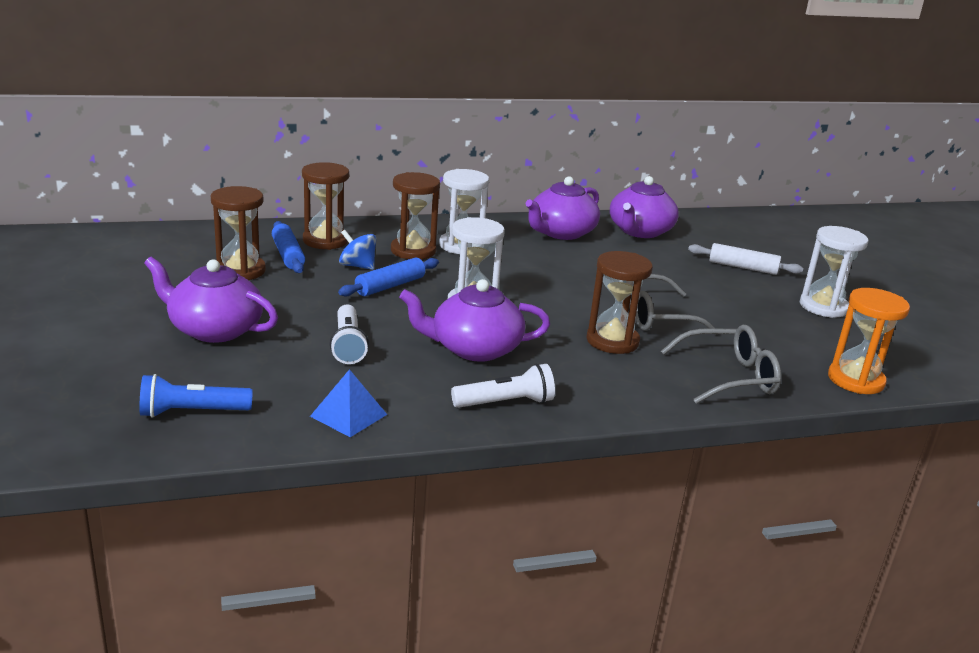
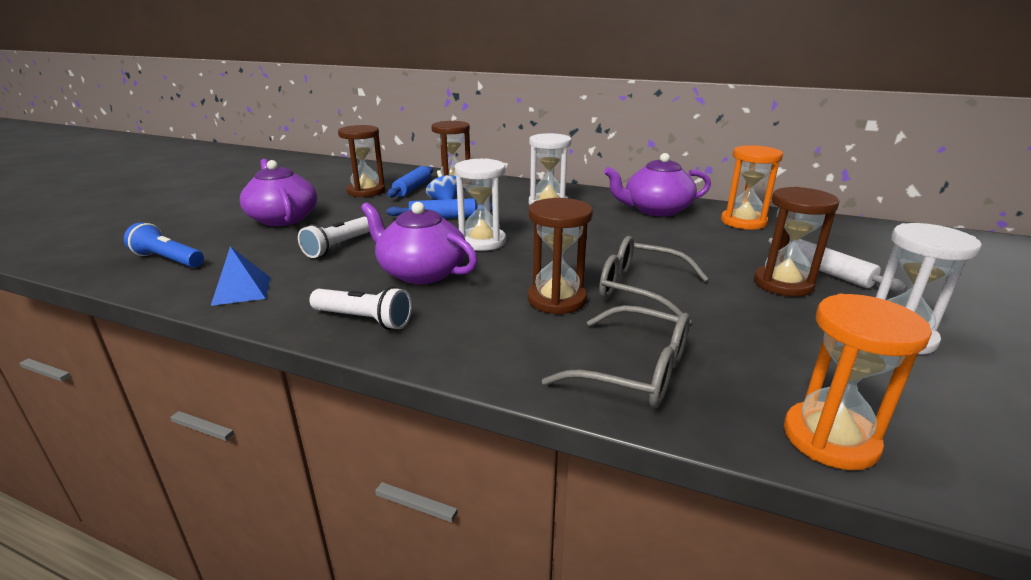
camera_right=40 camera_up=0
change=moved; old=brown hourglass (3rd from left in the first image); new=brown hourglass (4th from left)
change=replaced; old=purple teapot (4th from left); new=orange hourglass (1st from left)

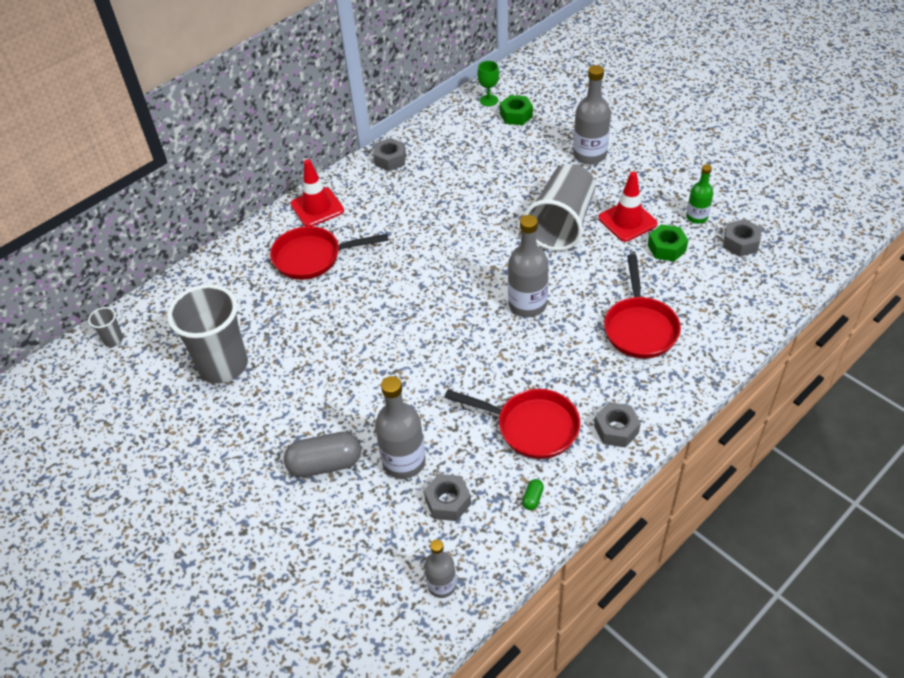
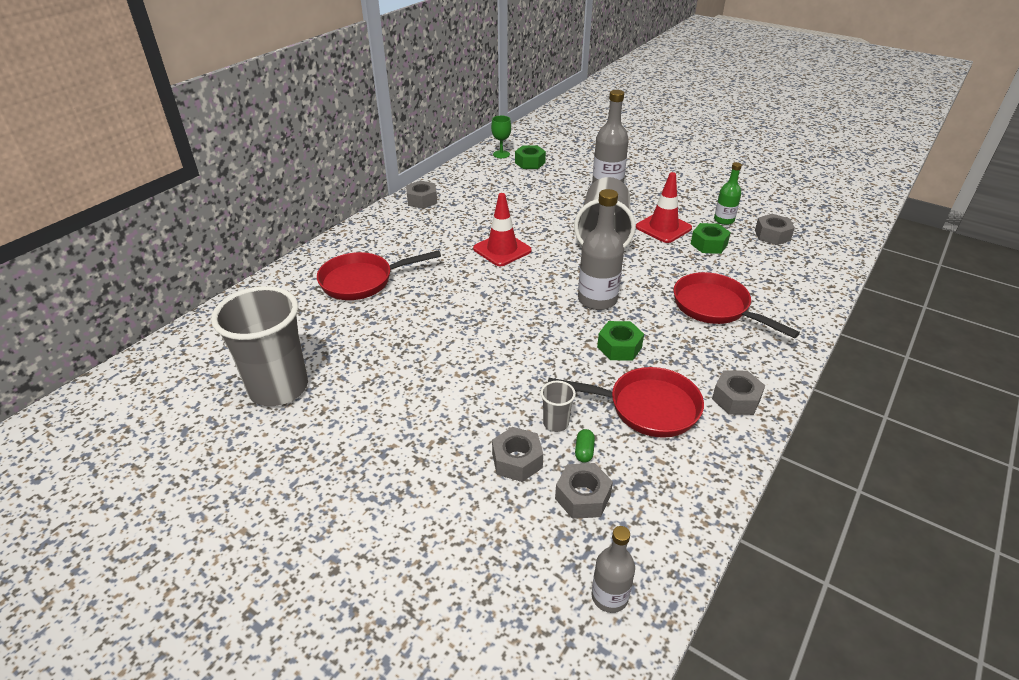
camera_right=-15 camera_up=-10
change=moved; old=grey cup (1st from left in the first image); new=grey cup (2nd from left)
change=removed; old=grey capsule
change=moved; old=red traffic cone (1st from left)
change=replaced; old=grey bottle (1st from left); new=grey nut (2nd from left)
change=moved; old=green capsule
change=turned; old=red pan (3rd from left); degrees=150
change=added; new=green nut (2nd from left)

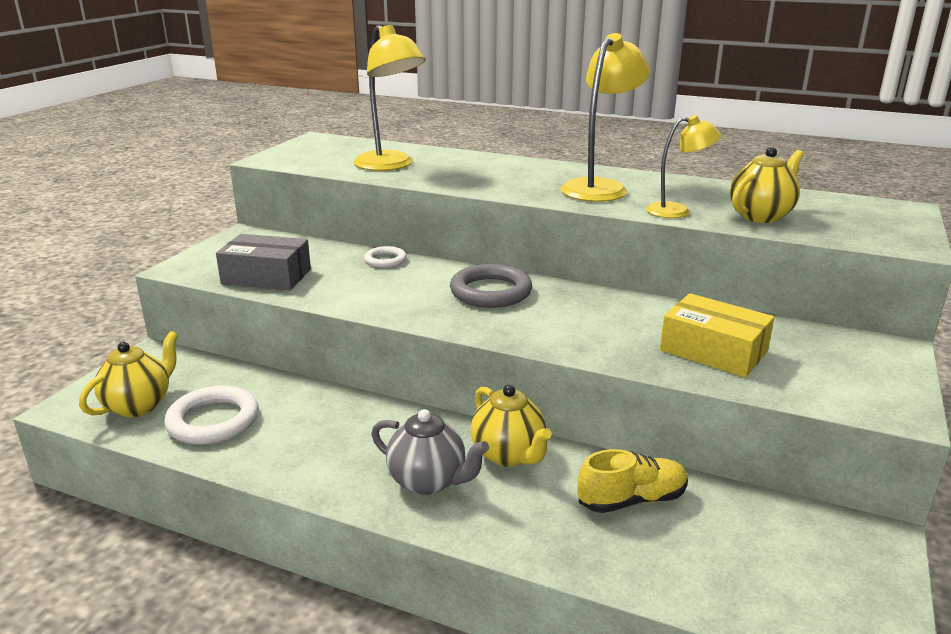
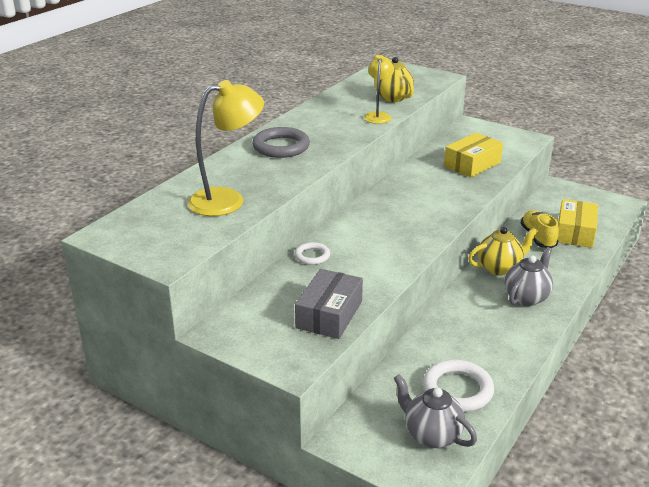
camera_right=-80 camera_up=5
change=recoloured; old=yellow teapot (1st from left); new=grey teapot (1st from left)
change=moved; old=grey ring
change=removed; old=yellow lamp (2nd from left)
change=added; new=yellow box (2nd from left)

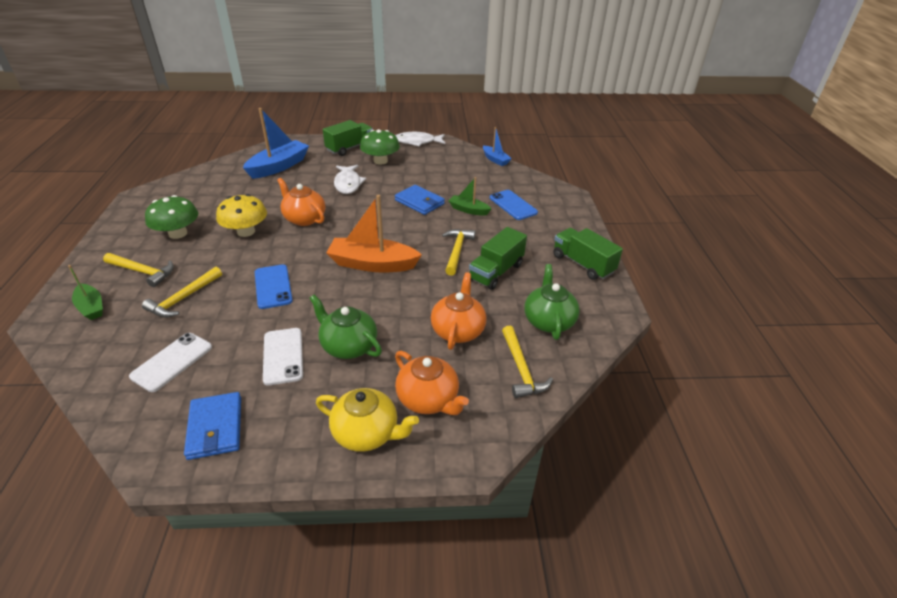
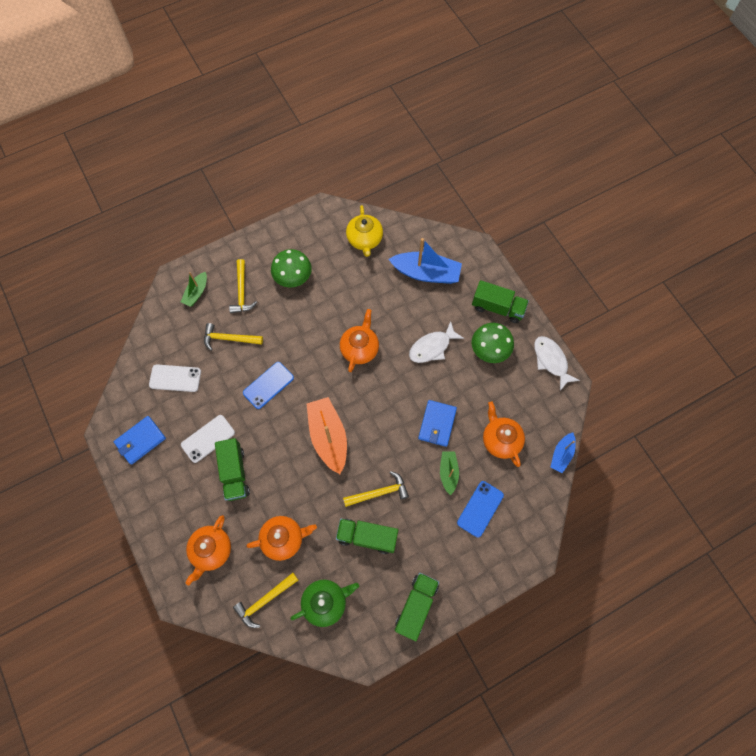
camera_right=65 camera_up=30
change=removed; old=yellow mushroom
change=replaced; old=green teapot (1st from left); new=green truck (1st from left)
change=moved; old=yellow teapot
change=added; new=orange teapot (4th from left)

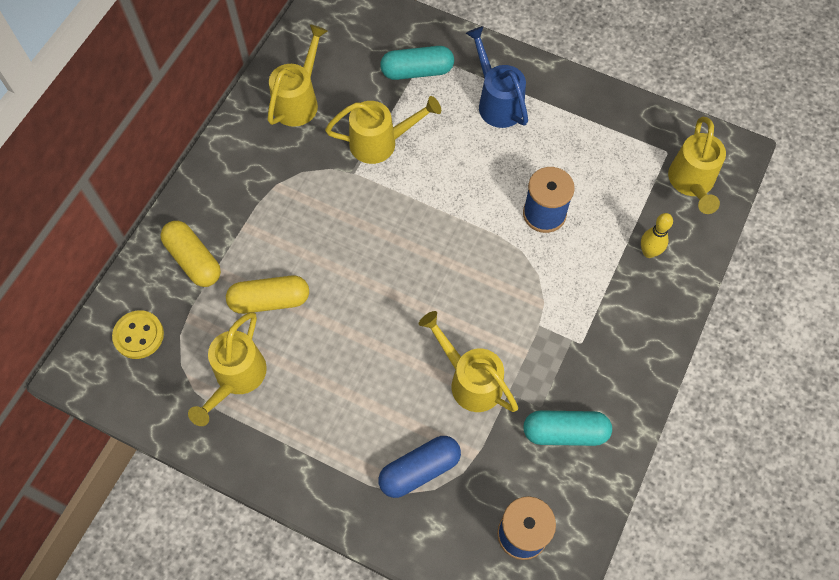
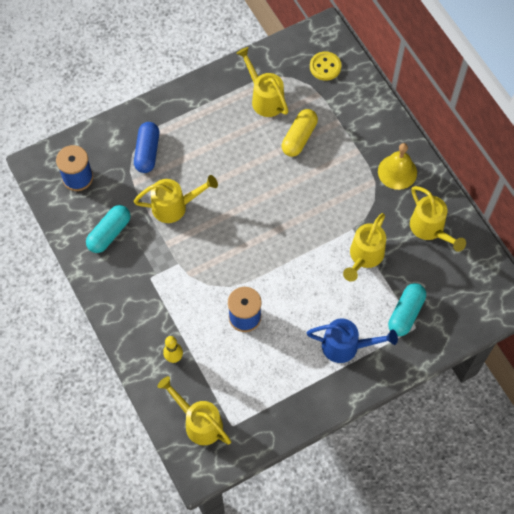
camera_right=125 camera_up=0
change=removed; old=yellow capsule (1st from left)
change=added; new=yellow bell

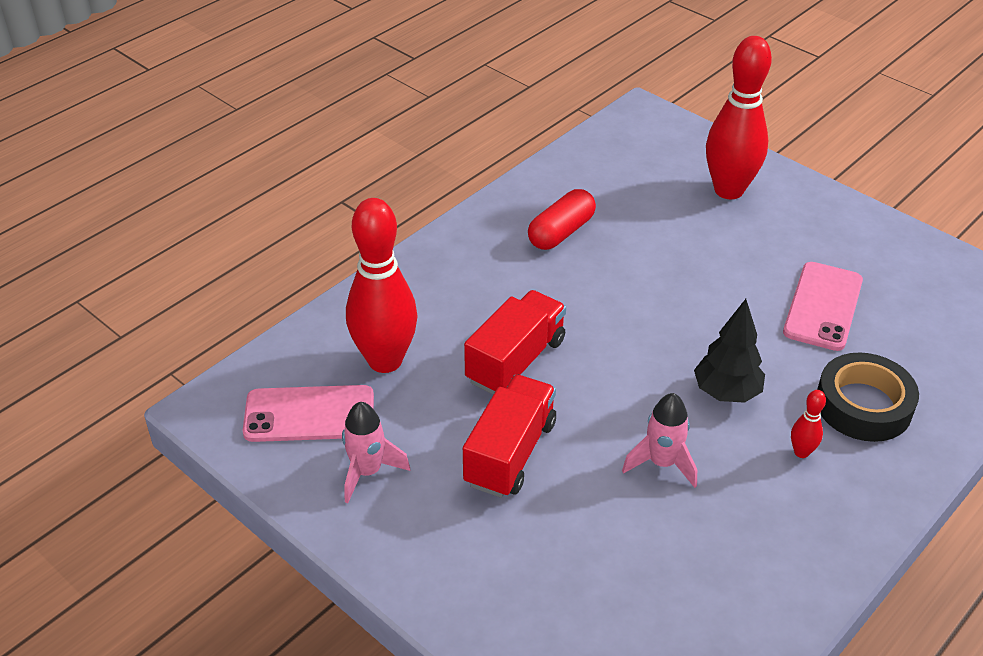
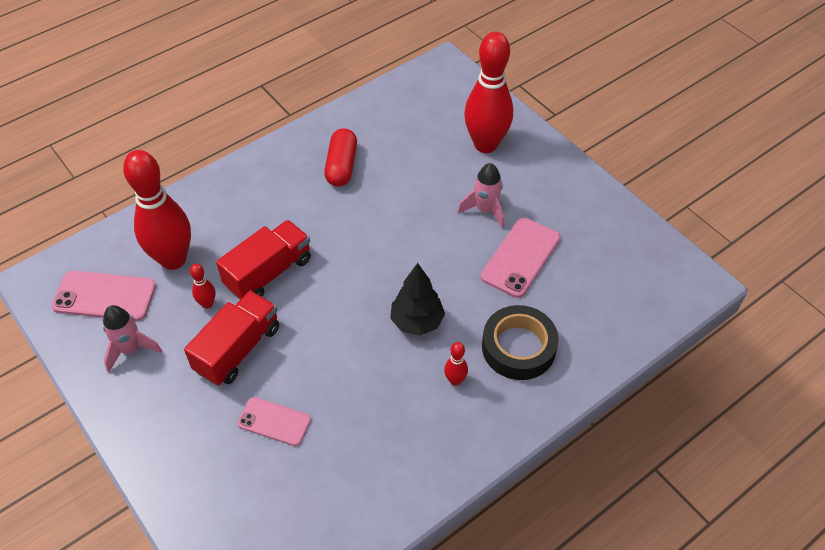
camera_right=10 camera_up=10
change=turned; old=red capsule; degrees=-45
change=moved; old=pink rocket (2nd from left)
change=added; new=red bowling pin (2nd from left)
change=added; new=pink phone (2nd from left)

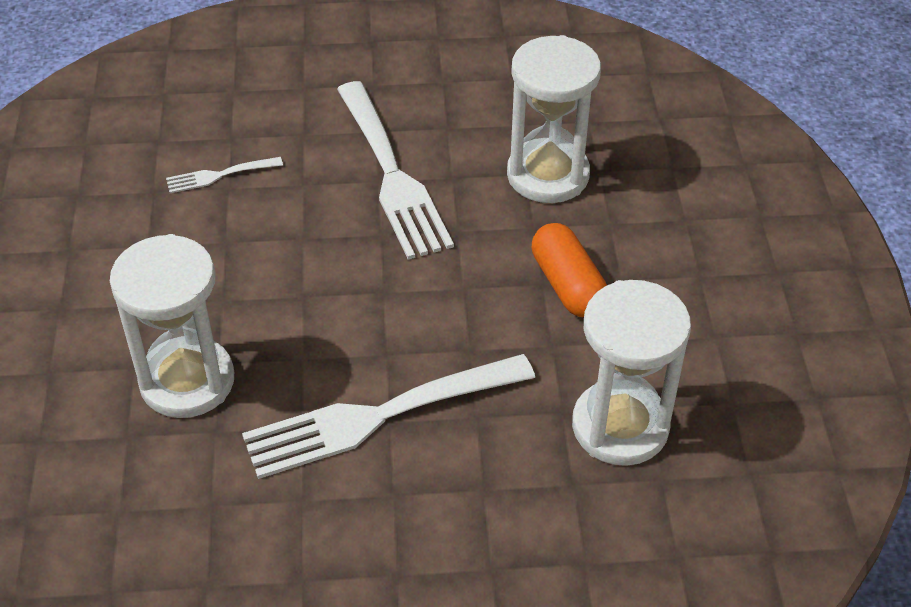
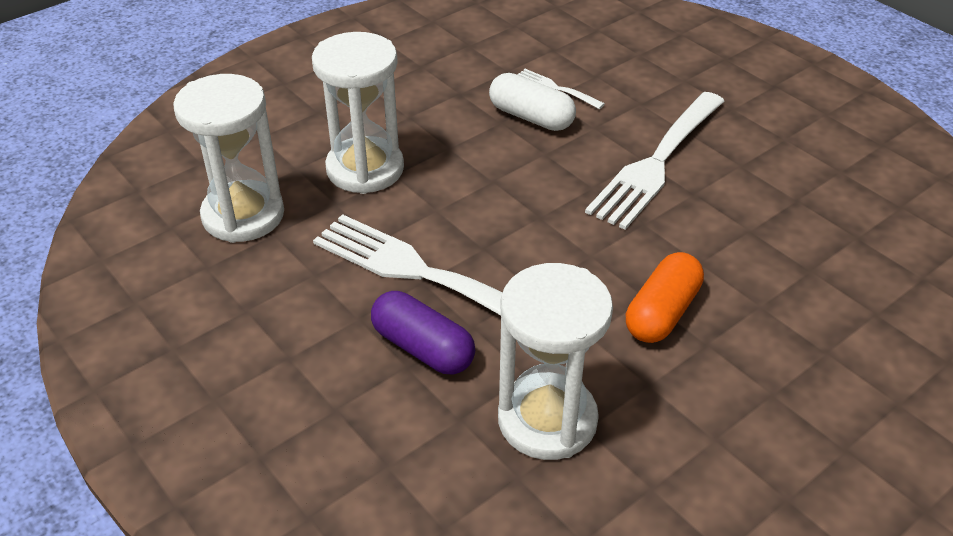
camera_right=55 camera_up=-5
change=moved; old=white hourglass (2nd from left in the first image); new=white hourglass (1st from left)
change=added; new=purple capsule
change=added; new=white capsule

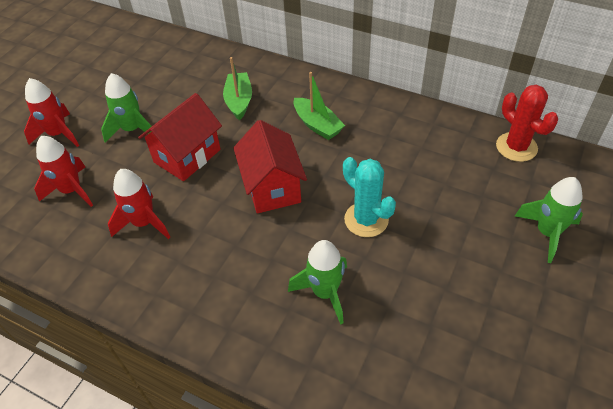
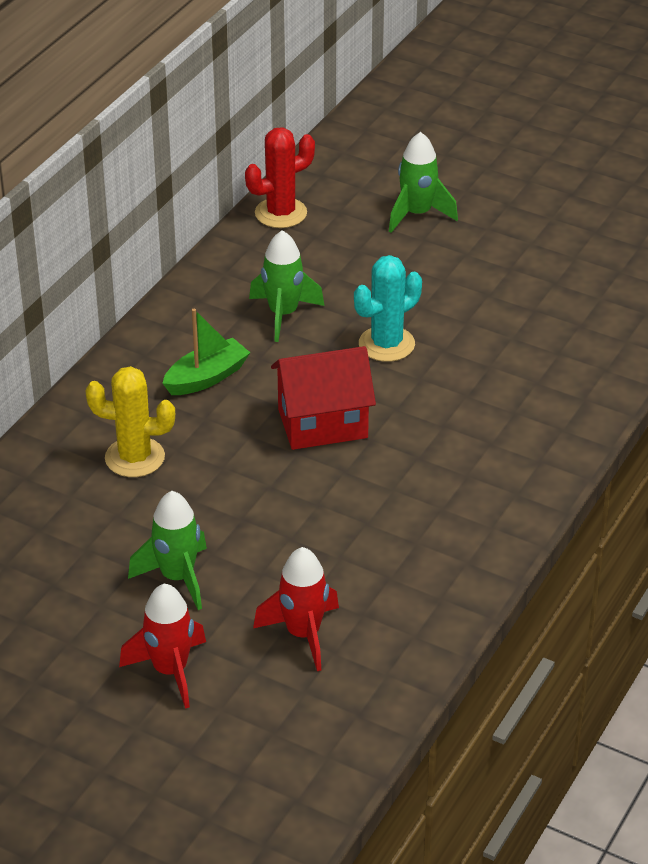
camera_right=-90 camera_up=-10
change=removed; old=red rocket (3rd from left)
change=removed; old=red house (1st from left)
change=replaced; old=green boat (1st from left); new=yellow cactus
change=moved; old=green rocket (2nd from left)

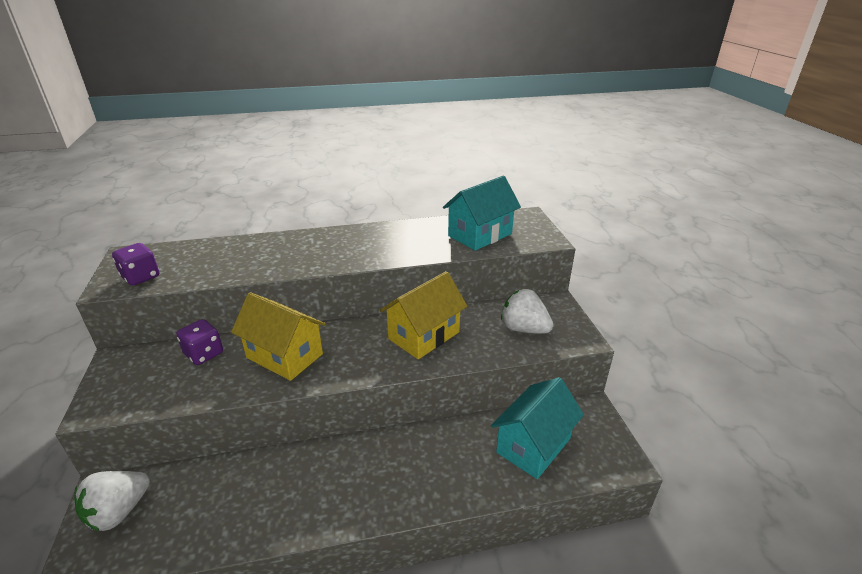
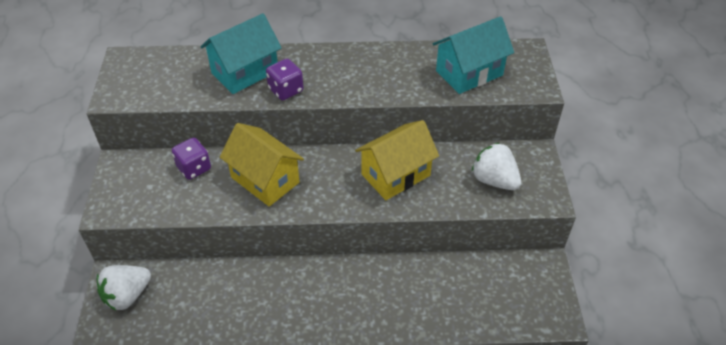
camera_right=10 camera_up=15
change=moved; old=purple dice (1st from left in the first image); new=purple dice (2nd from left)
change=moved; old=turquoise house (2nd from left in the first image); new=turquoise house (1st from left)

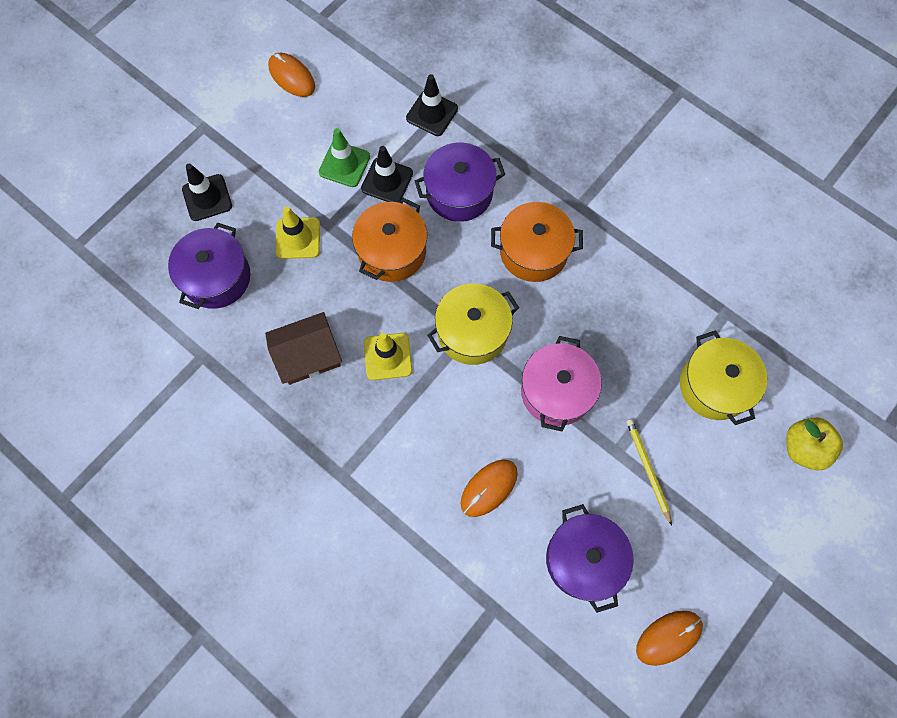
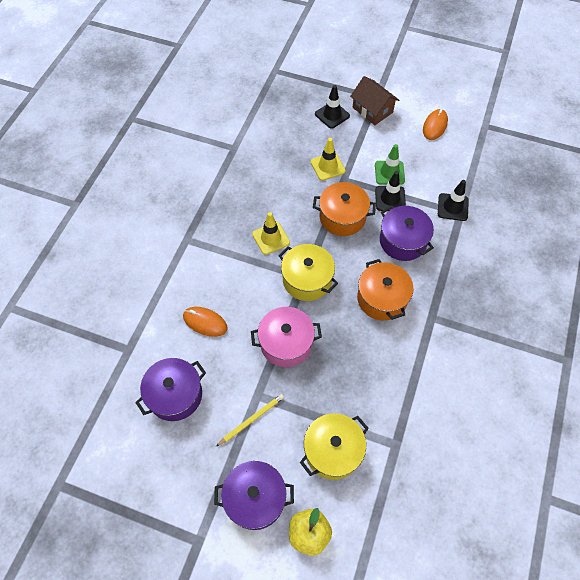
camera_right=70 camera_up=-10
change=moved; old=purple pot (1st from left in the first image); new=purple pot (2nd from left)
change=moved; old=brown house
change=removed; old=orange mouse (3rd from left)

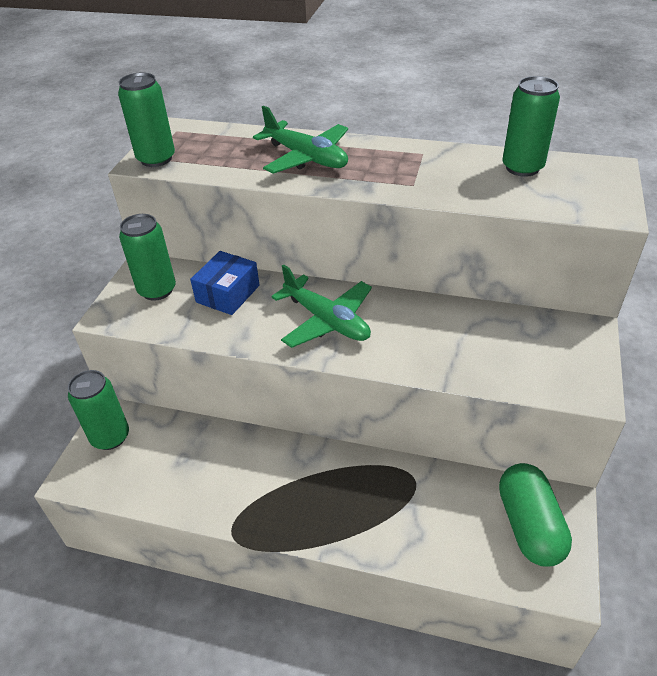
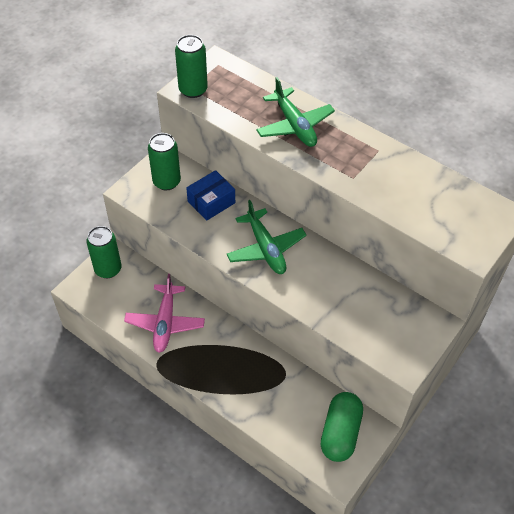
camera_right=20 camera_up=10
change=removed; old=green can (4th from left)
change=added; new=pink plane

